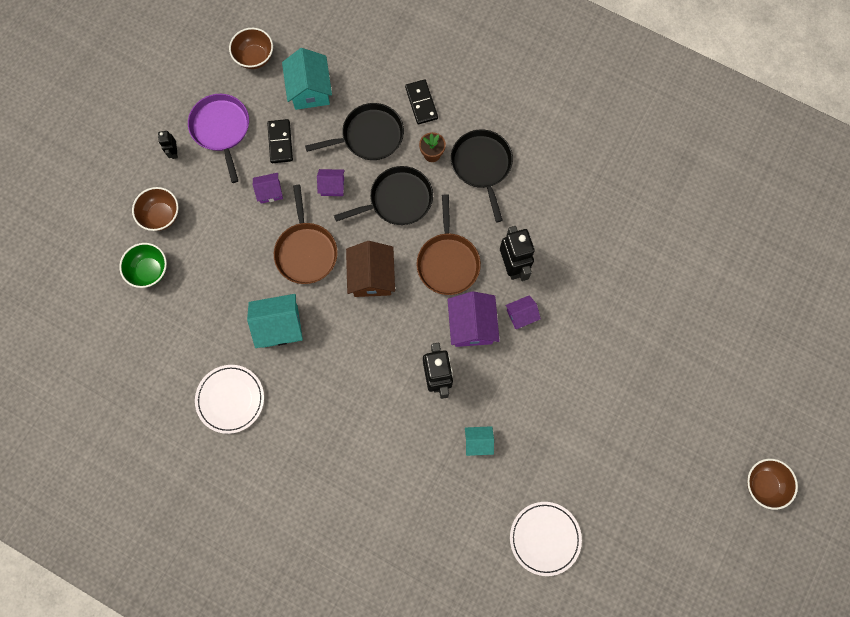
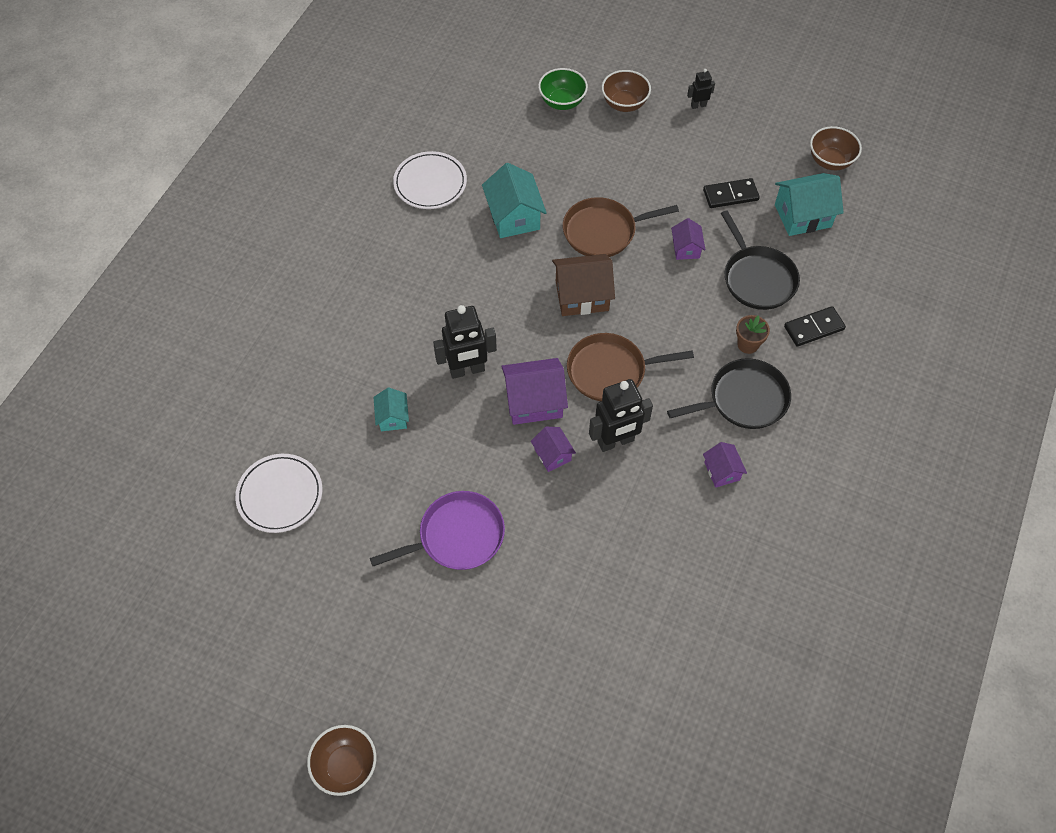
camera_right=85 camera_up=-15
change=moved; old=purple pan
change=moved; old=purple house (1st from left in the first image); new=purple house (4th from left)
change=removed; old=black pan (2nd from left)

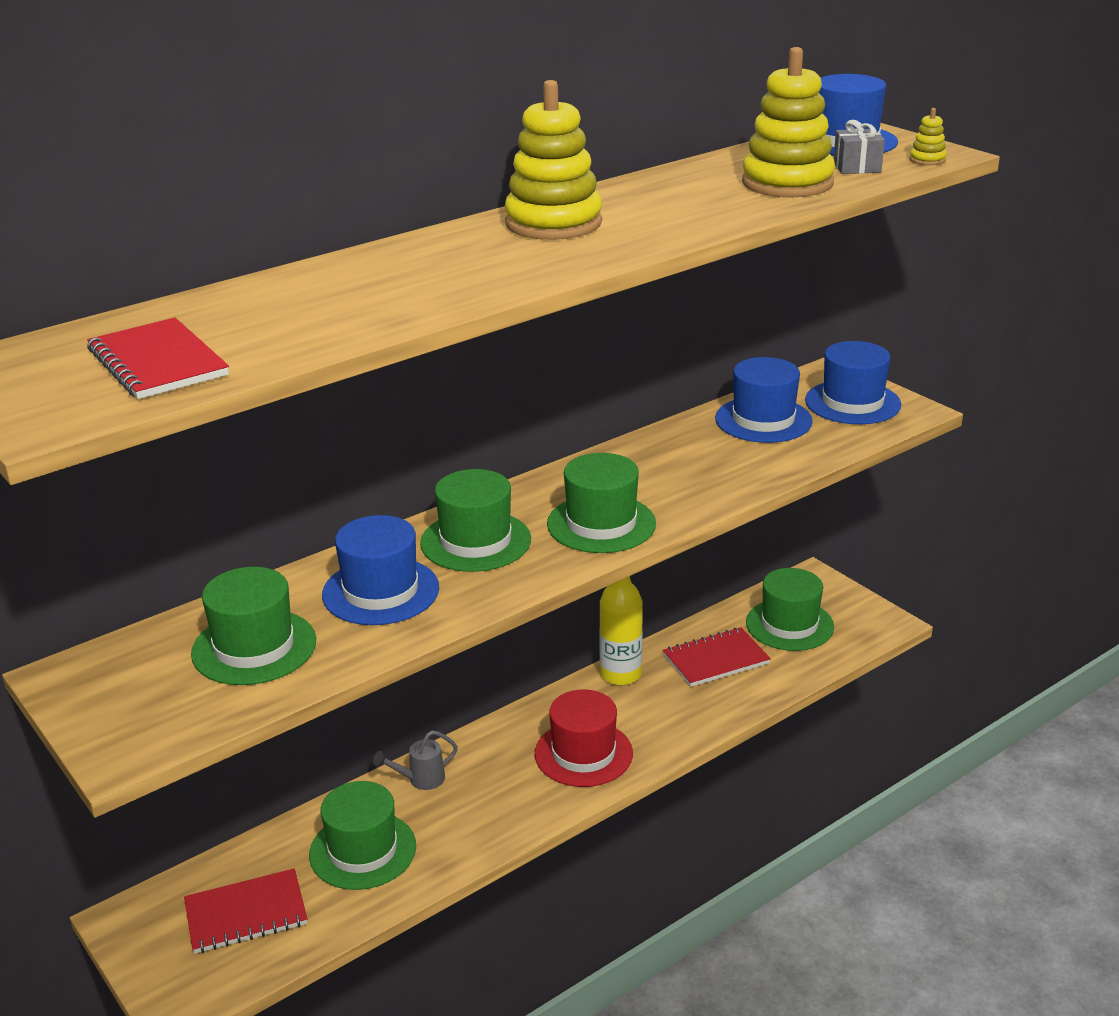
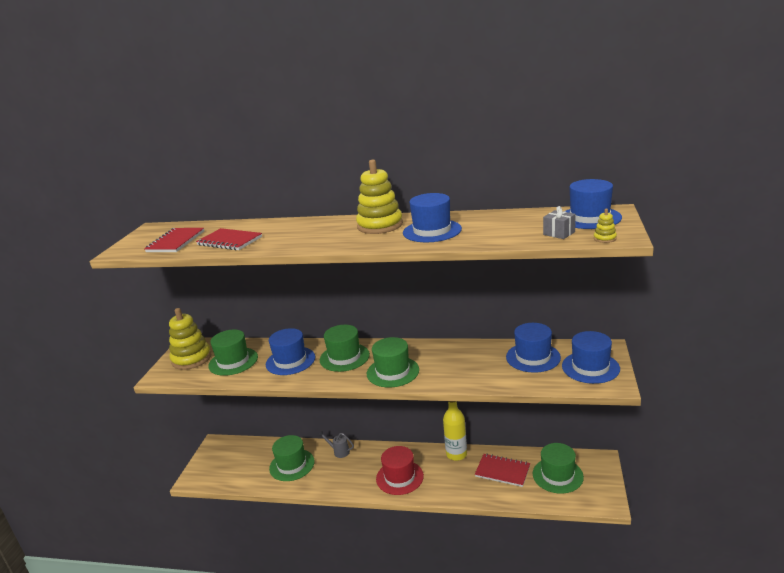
camera_right=50 camera_up=-5
change=moved; old=red notebook (2nd from left)
change=moved; old=yellow stacking toy (2nd from left in the first image); new=yellow stacking toy (1st from left)
change=added; new=blue hat (2nd from left)

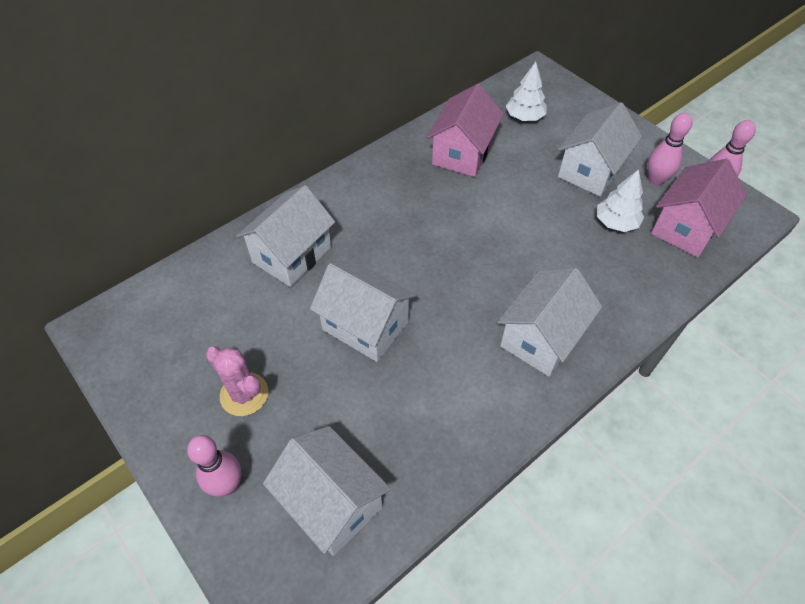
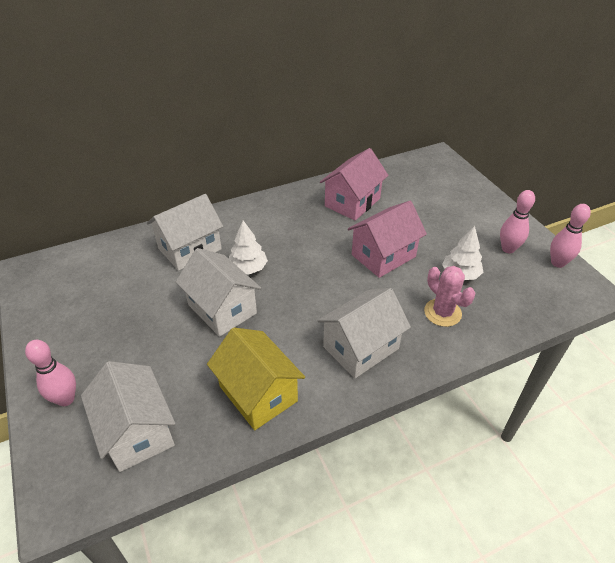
camera_right=15 camera_up=-10
change=moved; old=pink cactus
change=moved; old=white tree (1st from left)
change=removed; old=white house (5th from left)
change=moved; old=pink house (2nd from left)
change=added; new=yellow house

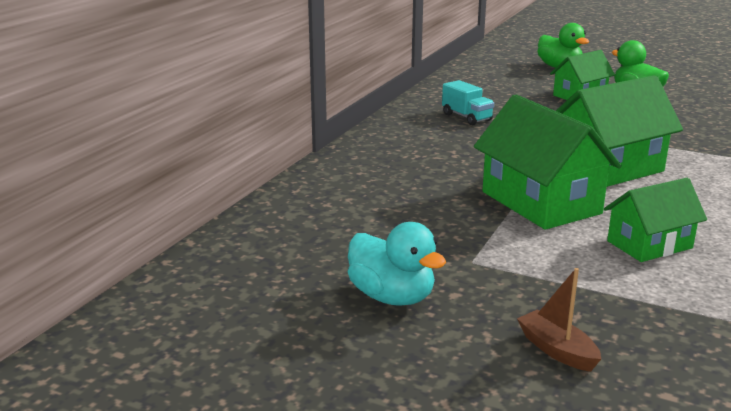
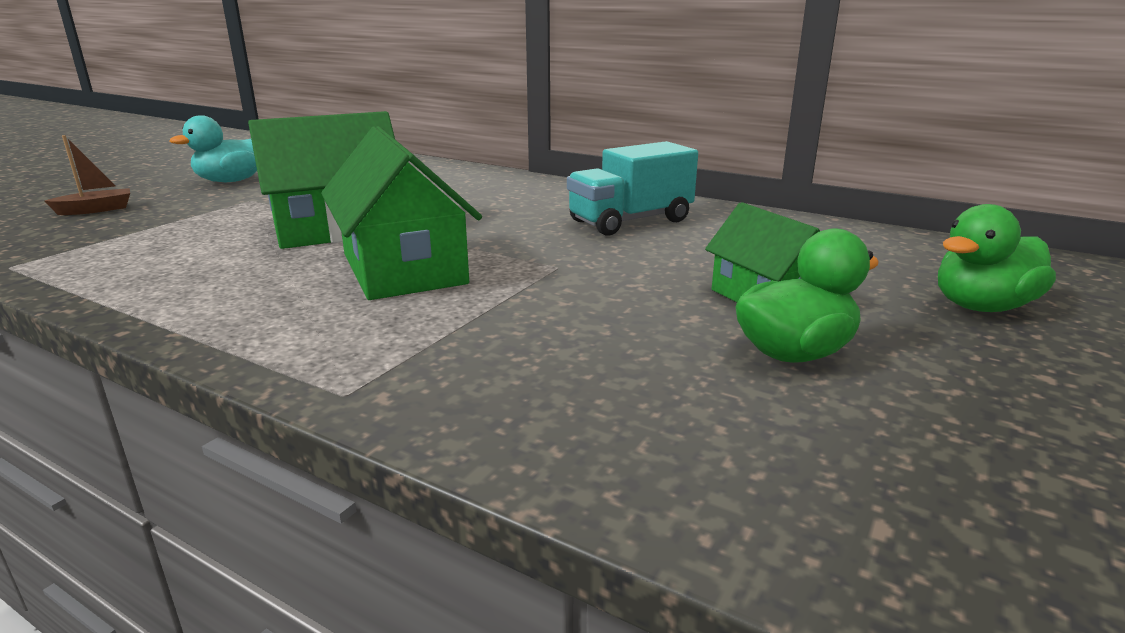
camera_right=95 camera_up=0
change=resized; old=turquoise truck; factor=1.61
change=removed; old=green house (4th from left)

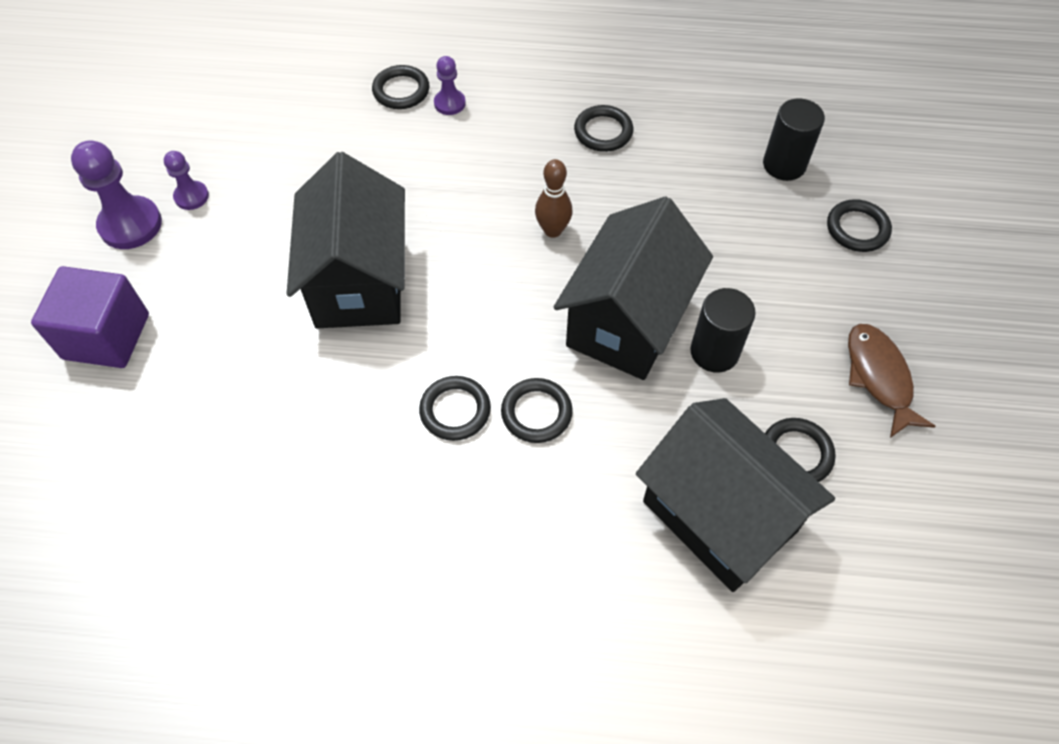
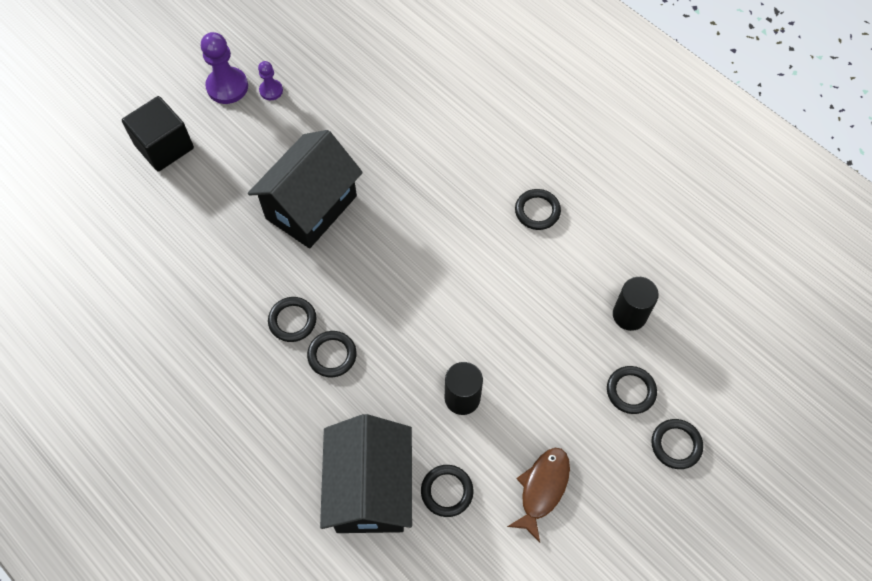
camera_right=40 camera_up=5
change=recoloured; old=purple cube; new=black cube
change=moved; old=black ring (1st from left in the first image); new=black ring (6th from left)
change=removed; old=purple pawn (3rd from left)
change=removed; old=brown bowling pin
change=removed; old=black house (2nd from left)

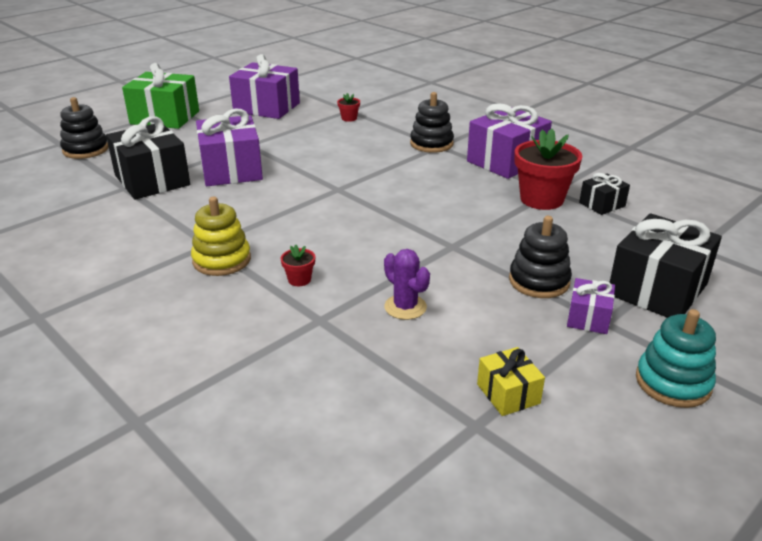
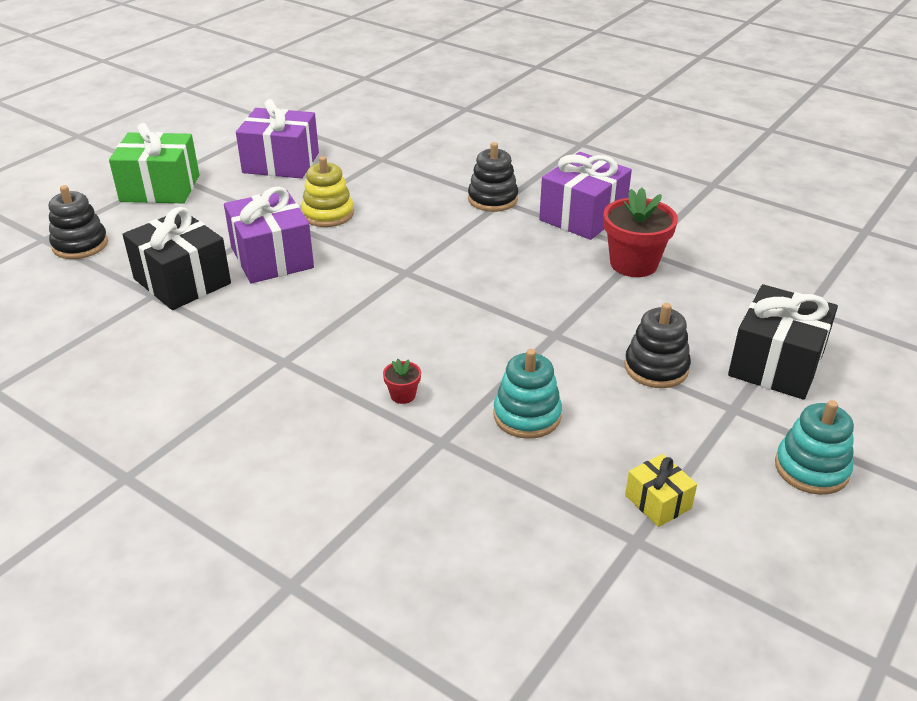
camera_right=-10 camera_up=5
change=moved; old=yellow stacking toy
change=removed; old=red flower pot (2nd from left)
change=replaced; old=purple cactus; new=turquoise stacking toy (1st from left)
change=removed; old=purple gift (4th from left)
change=removed; old=black gift (2nd from left)

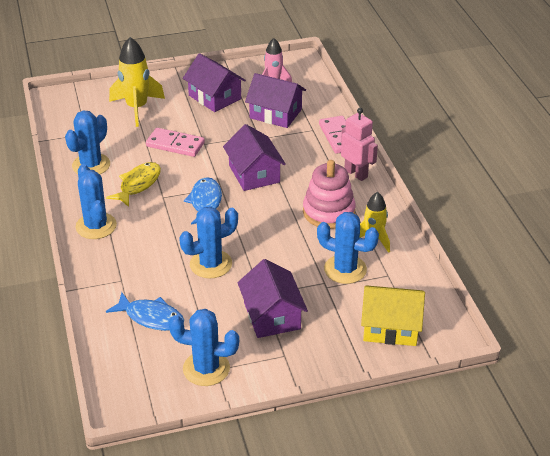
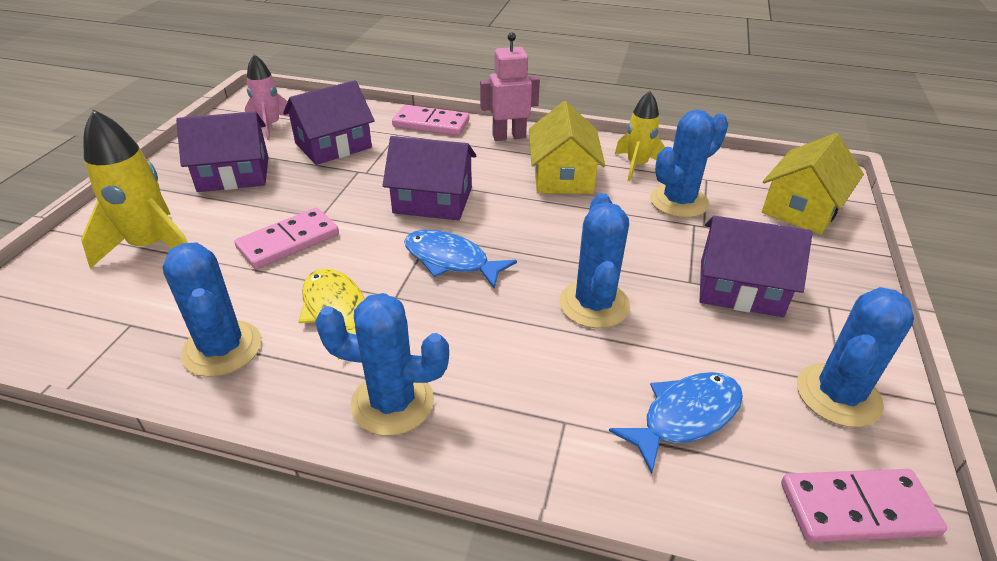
camera_right=-60 camera_up=0
change=replaced; old=pink stacking toy; new=yellow house (1st from left)
change=added; new=pink domino (3rd from left)

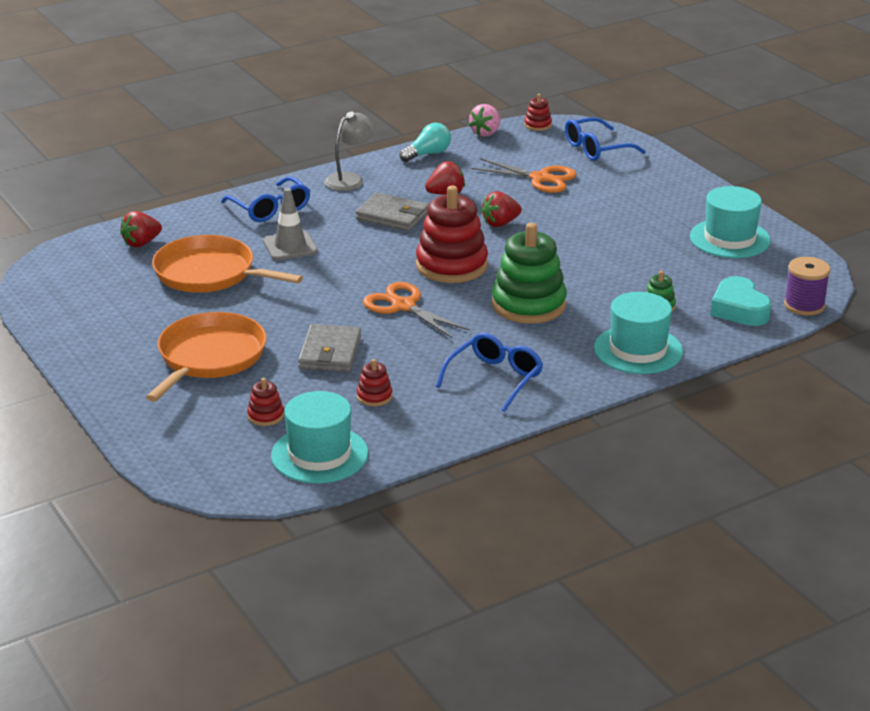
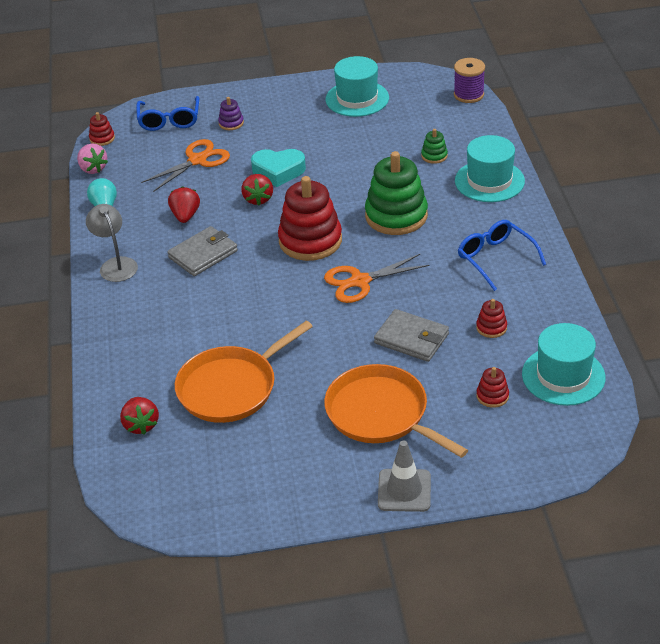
camera_right=-65 camera_up=10
change=removed; old=blue glasses (1st from left)
change=moved; old=grey traffic cone
change=moved; old=turquoise heart
change=added; new=purple stacking toy

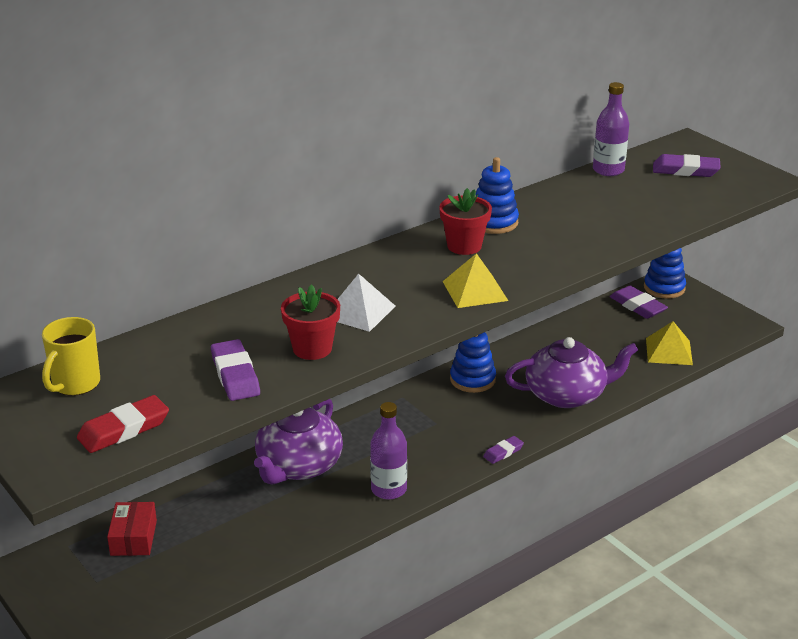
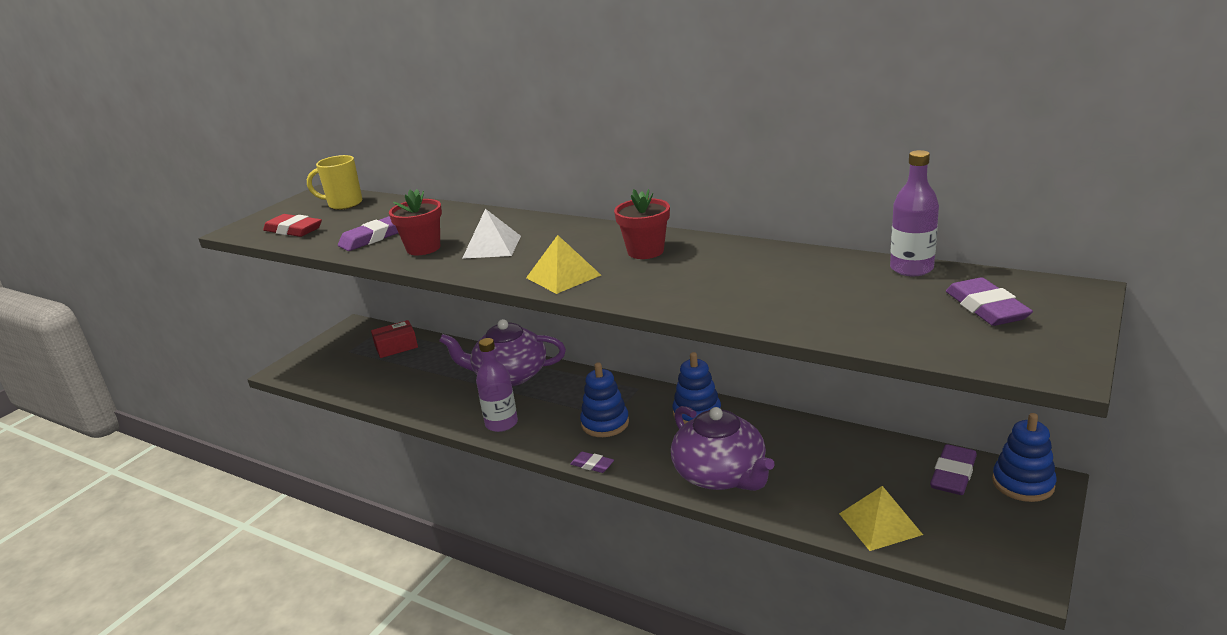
camera_right=70 camera_up=-5
change=moved; old=blue stacking toy (2nd from left in the first image); new=blue stacking toy (1st from left)

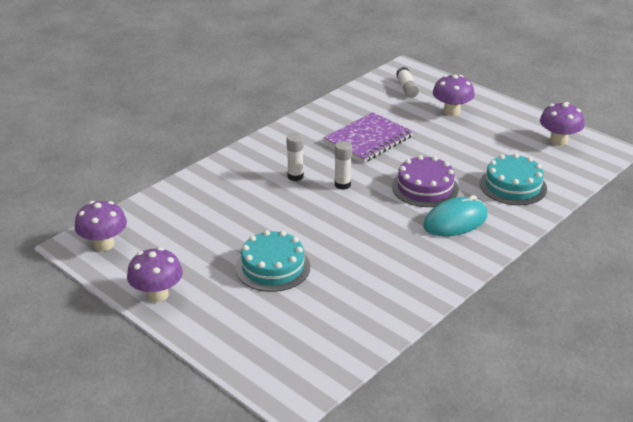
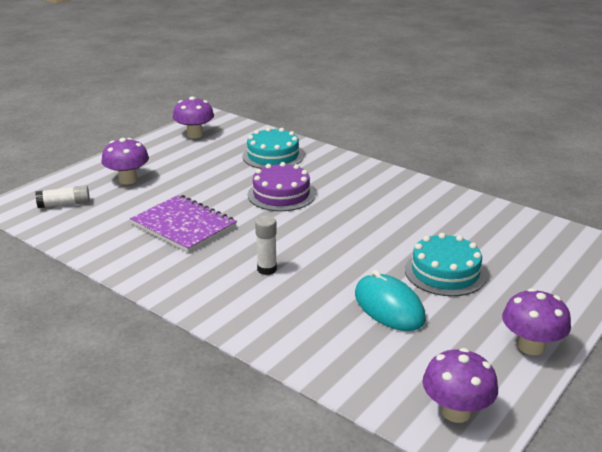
camera_right=-95 camera_up=-5
change=removed; old=white glue stick (2nd from left)
change=moved; old=turquoise mouse

